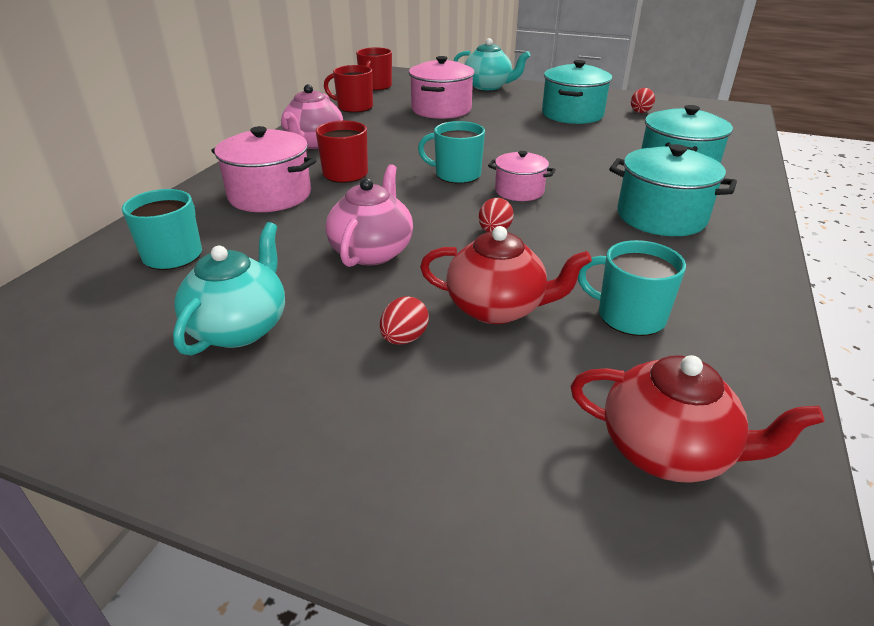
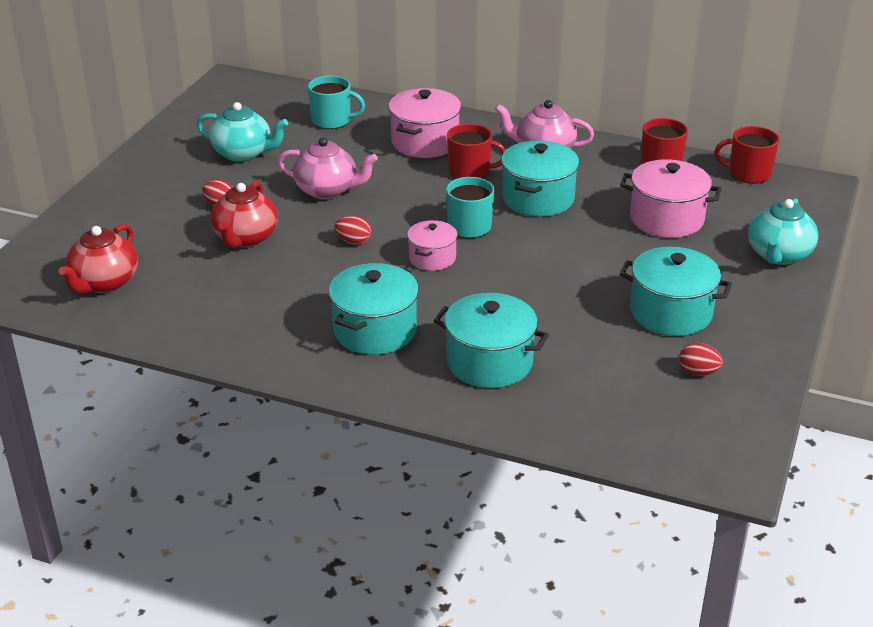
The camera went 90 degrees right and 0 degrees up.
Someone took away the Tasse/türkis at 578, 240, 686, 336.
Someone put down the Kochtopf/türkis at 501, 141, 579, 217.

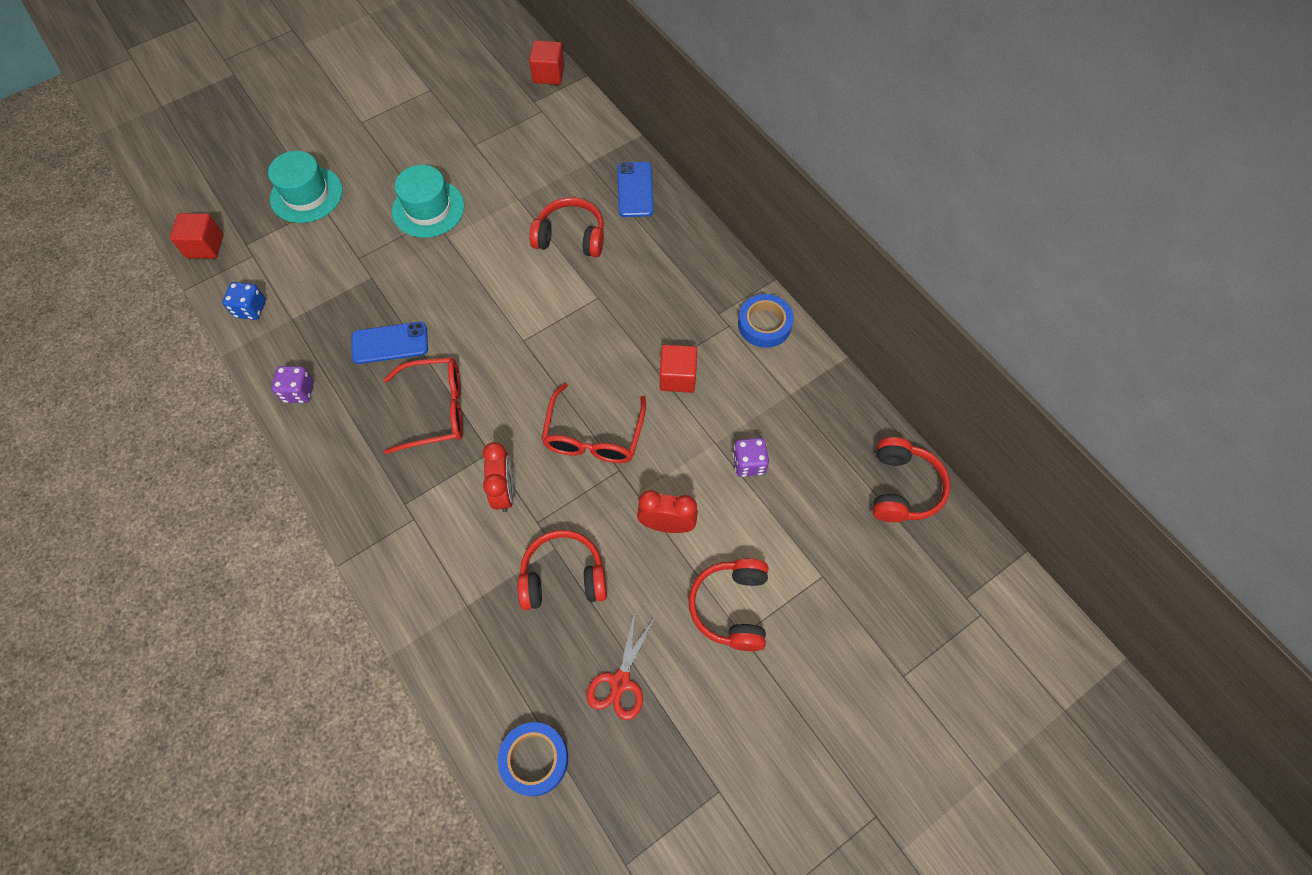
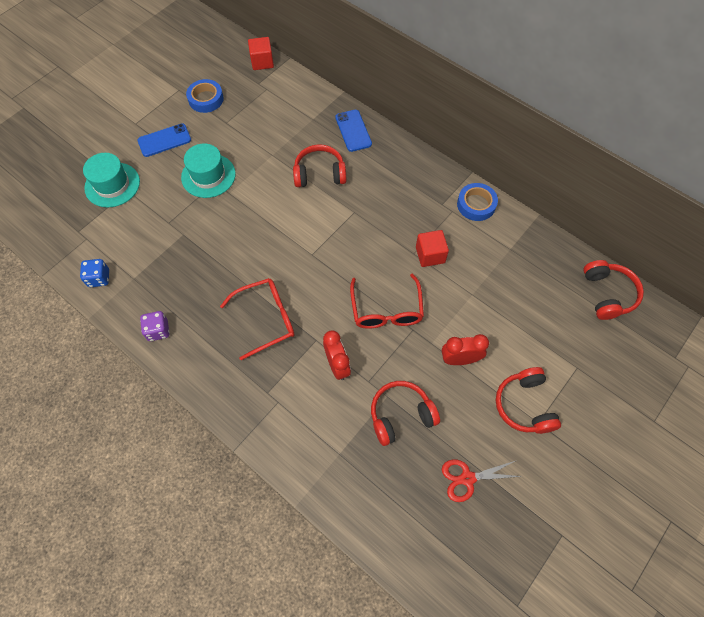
The camera went 15 degrees left and 0 degrees up.
Someone took away the Kubus/rot at 170, 213, 223, 259.
Someone carried the Handy/blau from 351, 322, 428, 364 to 138, 123, 191, 157.
Someone took away the Spielwürfel/lila at 733, 438, 769, 477.
Someone rotated the Schere/rot at 587, 612, 655, 720 by 75 degrees clockwise.
Someone carried the Klebeband/blau from 498, 722, 568, 796 to 186, 79, 224, 113.

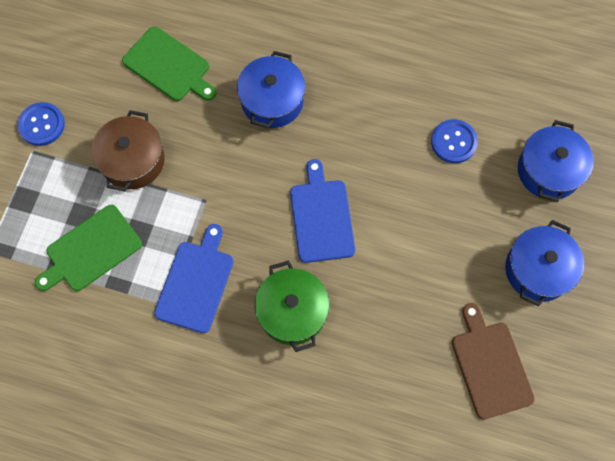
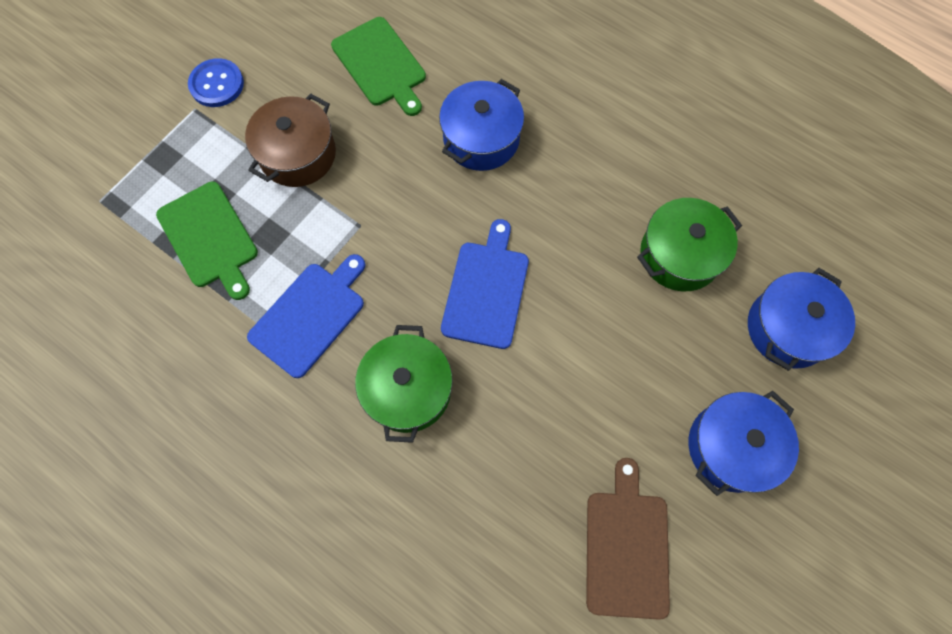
The camera went 20 degrees right and 0 degrees up.
Someone swapped the Knopf/blau at 431, 119, 478, 163 for the Kochtopf/grün at 637, 198, 742, 291.
Someone rotated the Schneidebrett/grün at 35, 205, 142, 291 by 105 degrees counterclockwise.

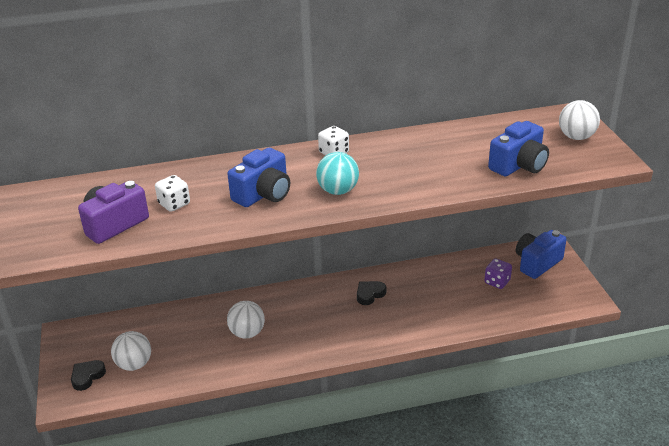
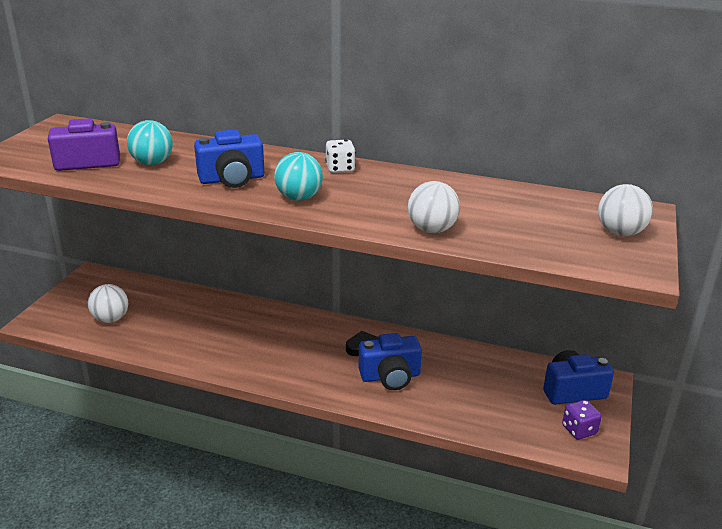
The camera went 30 degrees right and 5 degrees down.
Someone carried the Kamera/blau from 488, 121, 549, 177 to 358, 333, 422, 390.
Someone swapped the Spielwürfel/weiß at 155, 175, 190, 212 for the Ball/türkis at 127, 120, 173, 165.
Someone carried the Spielwürfel/lila from 484, 259, 512, 289 to 562, 400, 602, 440.
Someone carried the Ball/weiß from 227, 301, 265, 338 to 408, 181, 460, 233.
Someone took away the Herz/schwarz at 71, 360, 106, 391.

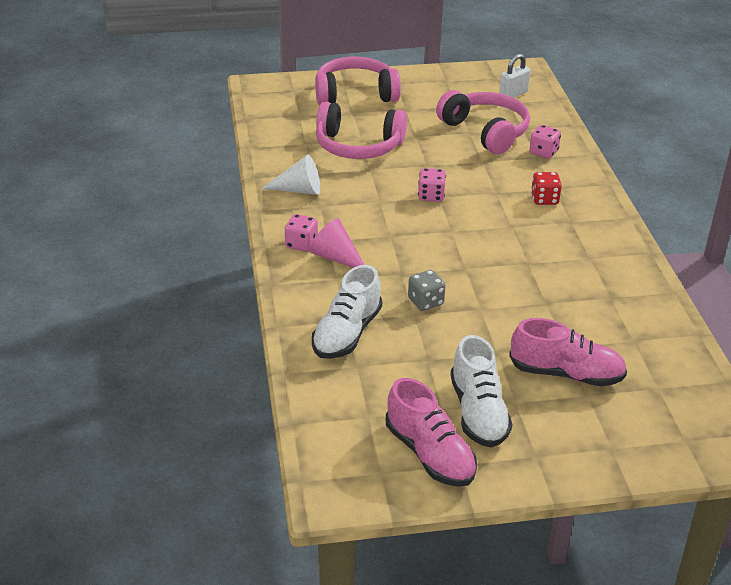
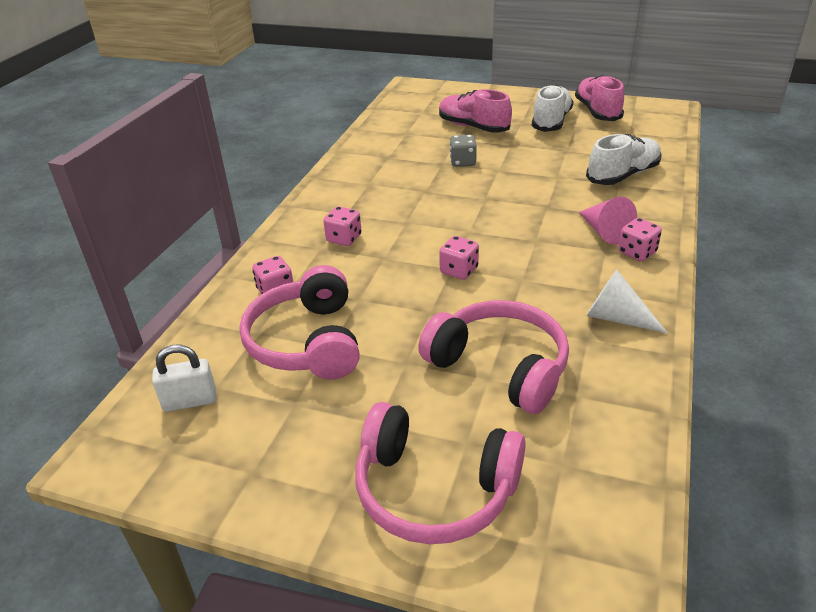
The camera went 150 degrees left and 0 degrees up.
Someone repainted the Spielwürfel/rot at 531, 172, 562, 205, which became the Spielwürfel/rosa at 323, 206, 362, 246.
Someone carried the Spielwürfel/grau from 408, 270, 446, 311 to 450, 135, 477, 167.

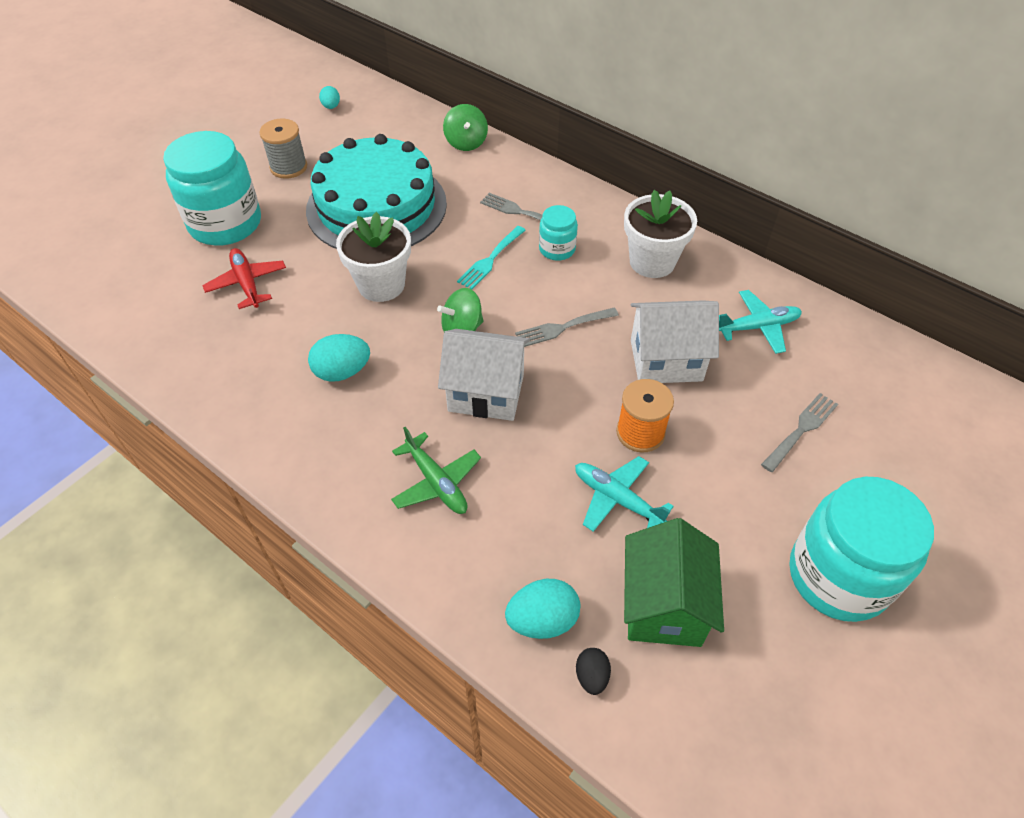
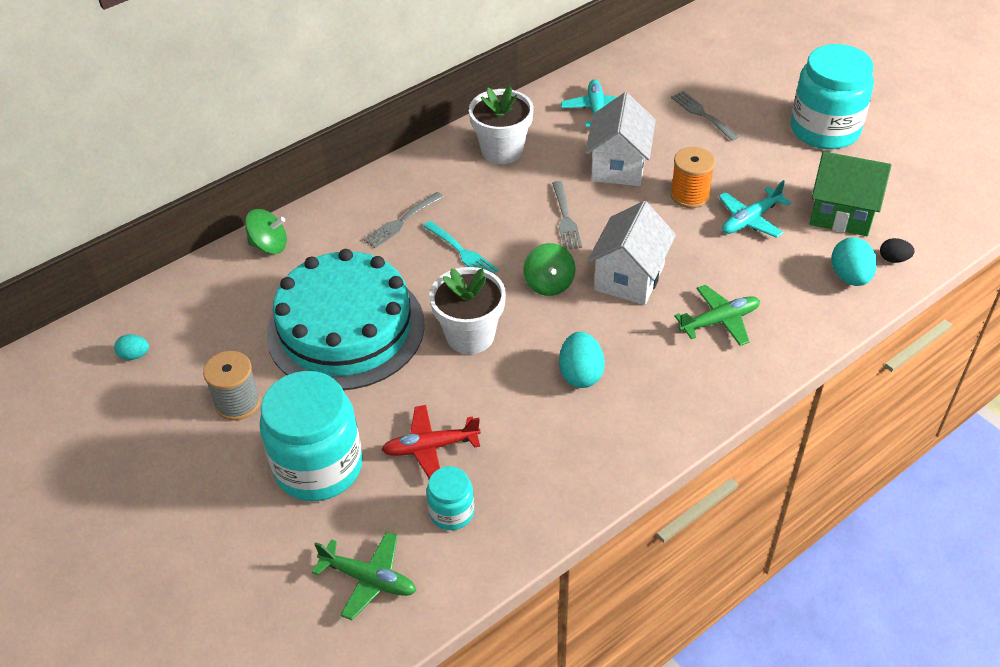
The camera went 75 degrees left and 5 degrees down.
Someone carried the Einmachglas/türkis from 539, 205, 578, 261 to 426, 466, 474, 530.
Someone put down the Flugzeug/grün at 312, 532, 416, 620.

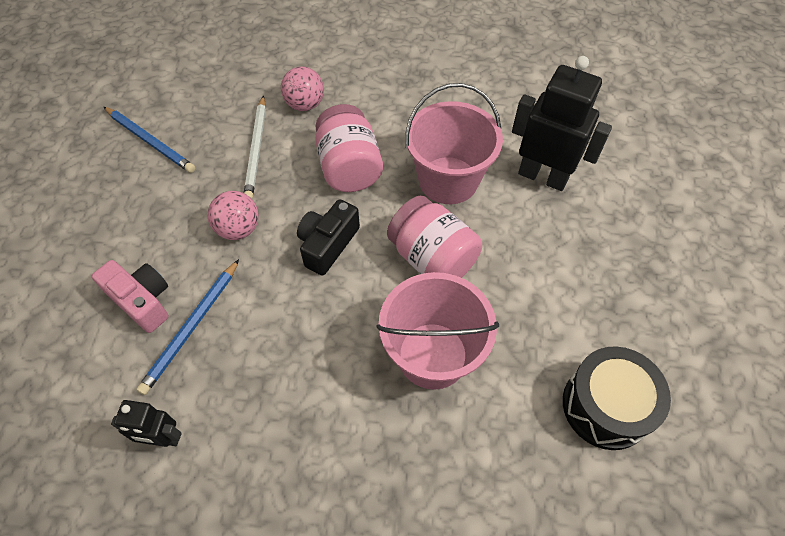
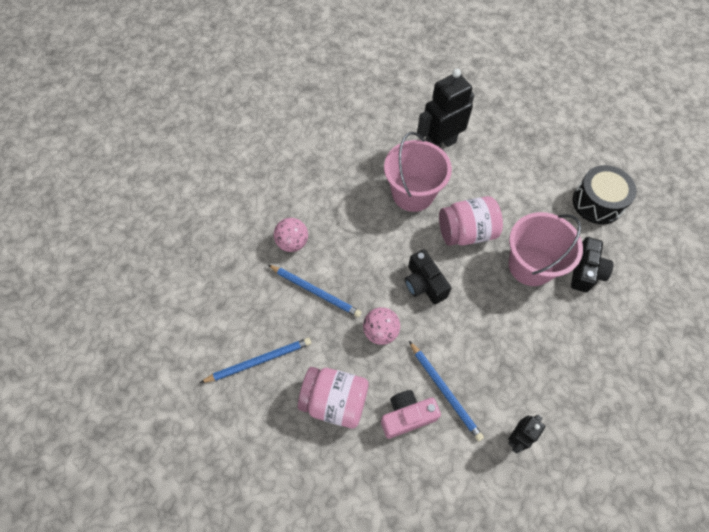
The camera went 60 degrees left and 5 degrees up.
Someone repainted the Bleistift/weiß at 244, 95, 266, 199, which became the Bleistift/blau at 268, 265, 362, 318.
Someone carried the Einmachglas/rosa from 315, 104, 383, 192 to 298, 367, 369, 428.
Someone put down the Kamera/schwarz at 571, 237, 614, 292.

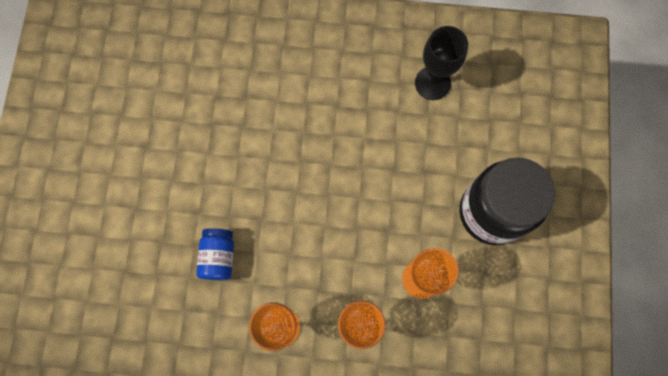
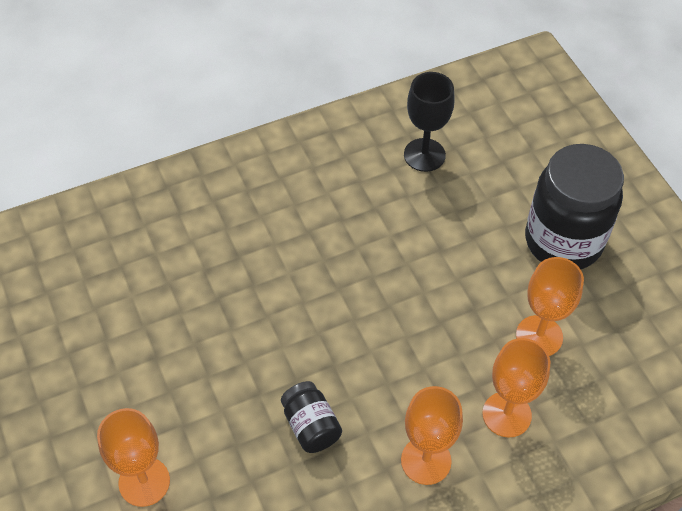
The camera went 30 degrees left and 20 degrees down.
Someone repainted the Einmachglas/blau at 196, 228, 234, 280, which became the Einmachglas/schwarz at 281, 381, 342, 453.
Someone put down the Kelch/orange at 97, 408, 170, 507.

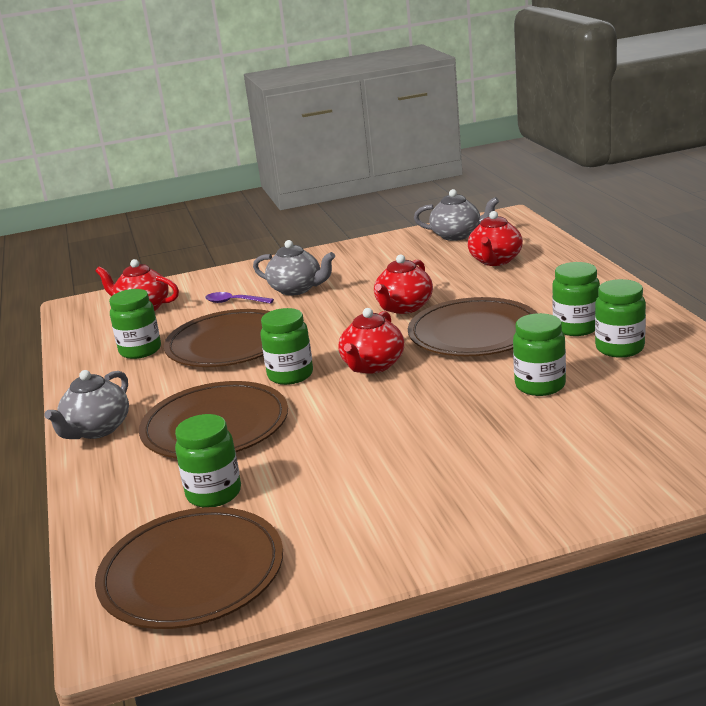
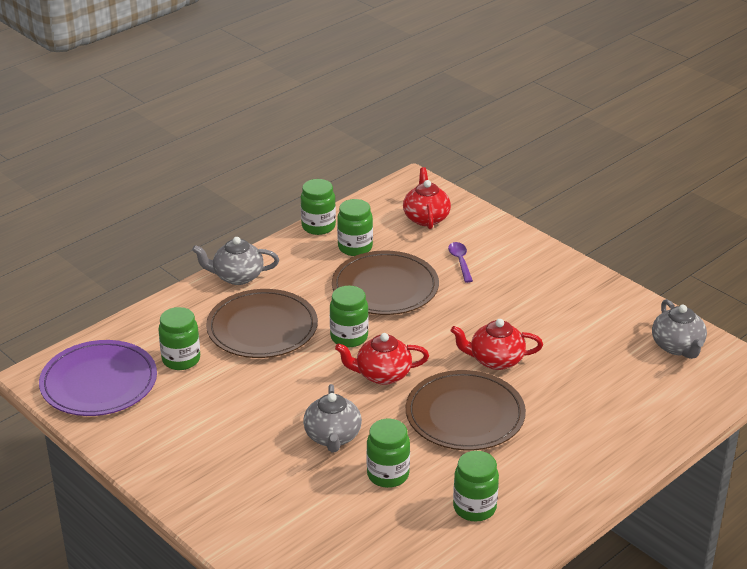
The camera went 60 degrees right and 10 degrees up.
Someone took away the Teekanne/rot at 468, 211, 523, 266.
Someone carried the Teekanne/grau from 253, 240, 335, 296 to 303, 384, 362, 452.
Someone carried the Einmachglas/grün from 552, 262, 600, 336 to 301, 179, 336, 235.
Someone repainted the Teller/braun at 95, 507, 283, 629, which became the Teller/lila at 39, 340, 157, 416.

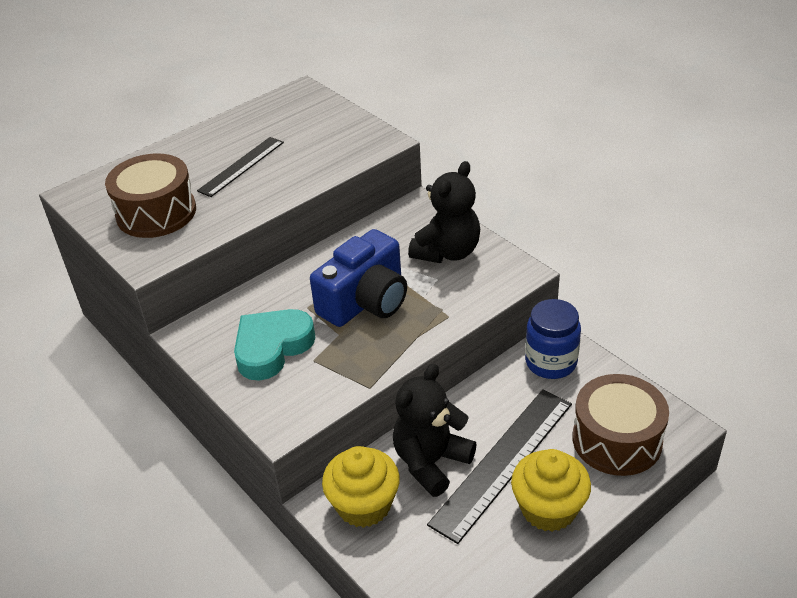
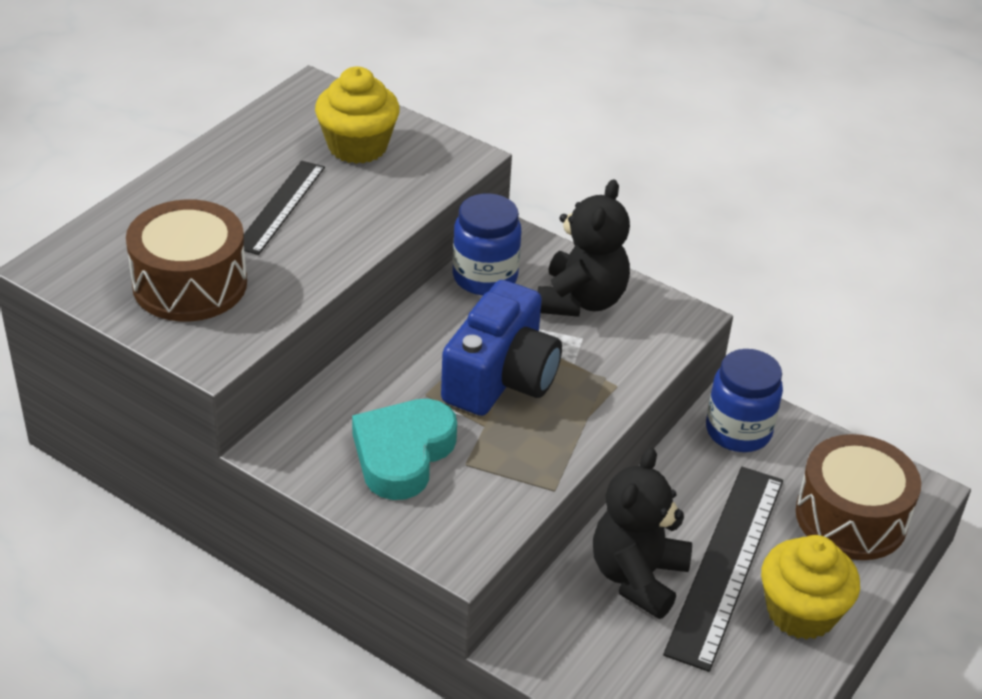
The camera went 20 degrees left and 0 degrees up.
Someone carried the Muffin/gelb from 322, 446, 400, 528 to 315, 67, 400, 164.
Someone put down the Einmachglas/blau at 453, 193, 521, 295.

